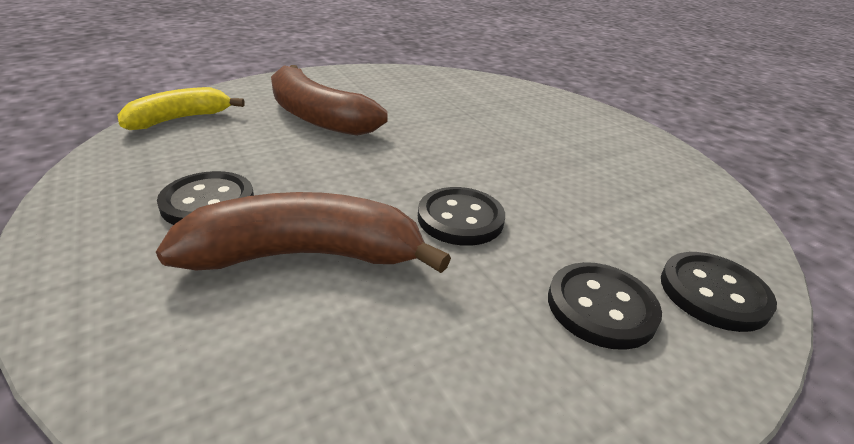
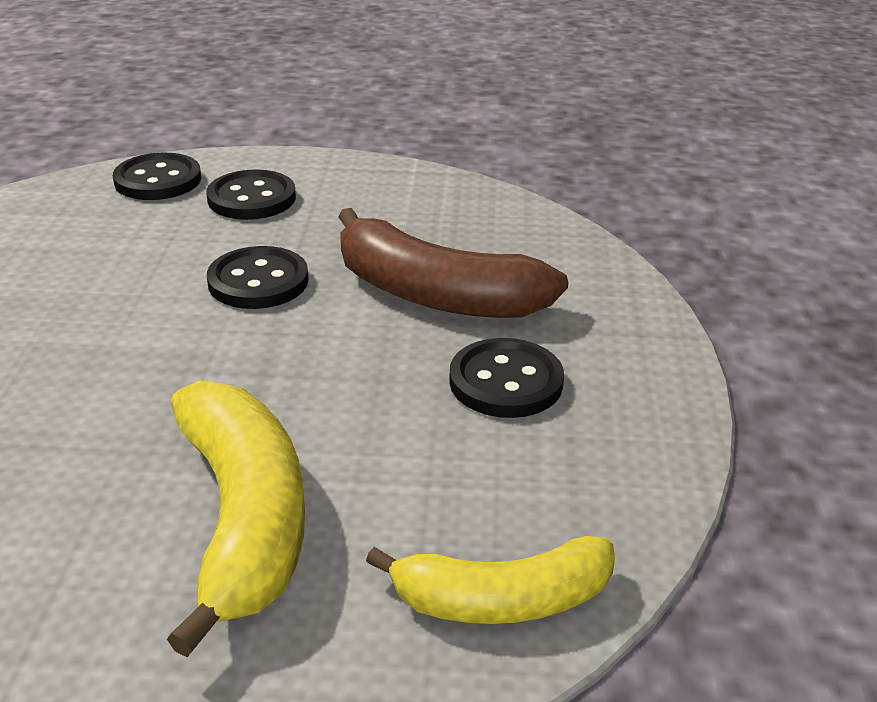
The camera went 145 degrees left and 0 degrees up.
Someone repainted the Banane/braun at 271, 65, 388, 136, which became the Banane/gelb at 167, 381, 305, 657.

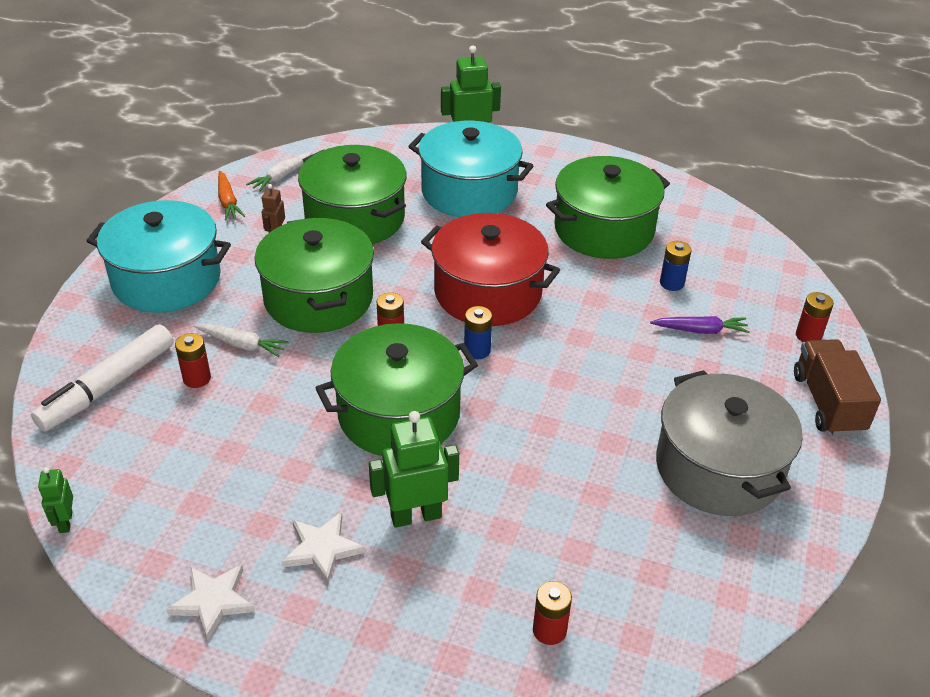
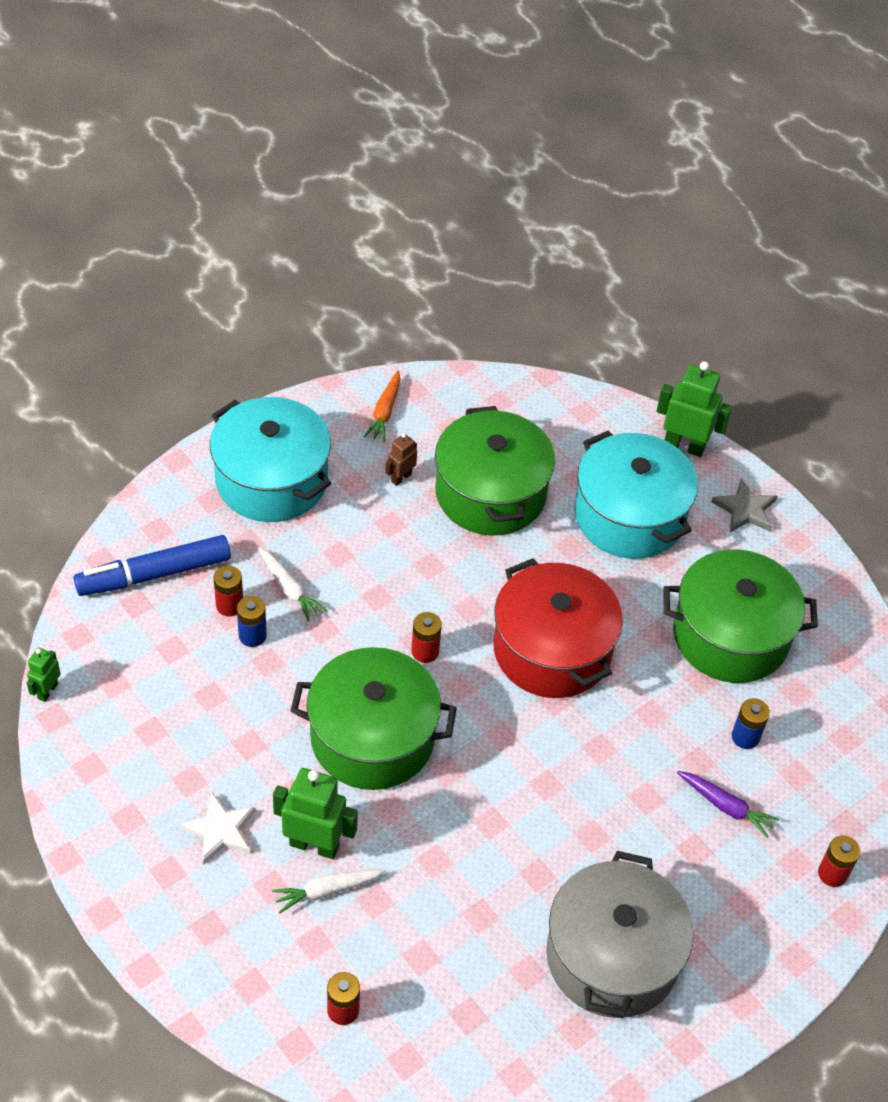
The camera went 30 degrees right and 10 degrees up.
Someone carried the Karotte/weiß from 246, 152, 313, 192 to 272, 869, 386, 913.
Someone took away the Kochtopf/grün at 254, 217, 374, 333.
Someone carried the Batterie/blau from 464, 306, 492, 359 to 237, 596, 267, 647.
Someone repainted the Filzstift/weiß at 31, 324, 174, 431, which became the Filzstift/blau at 74, 535, 231, 596.
Someone took away the Lastwagen/braun at 794, 339, 881, 436.
Someone took away the Stern/weiß at 166, 564, 255, 640.
Someone put down the Stern/grau at 711, 478, 777, 532.

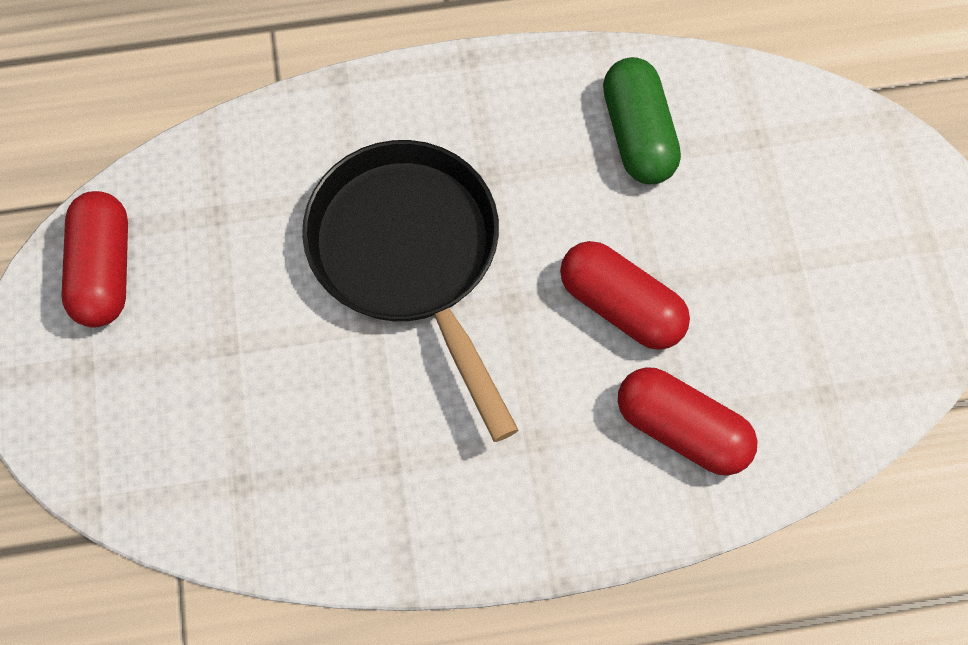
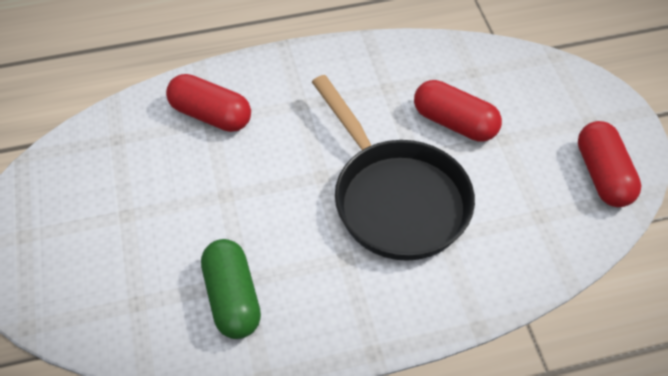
The camera went 175 degrees right and 15 degrees down.
Someone carried the Kapsel/rot from 560, 241, 690, 350 to 414, 80, 502, 142.

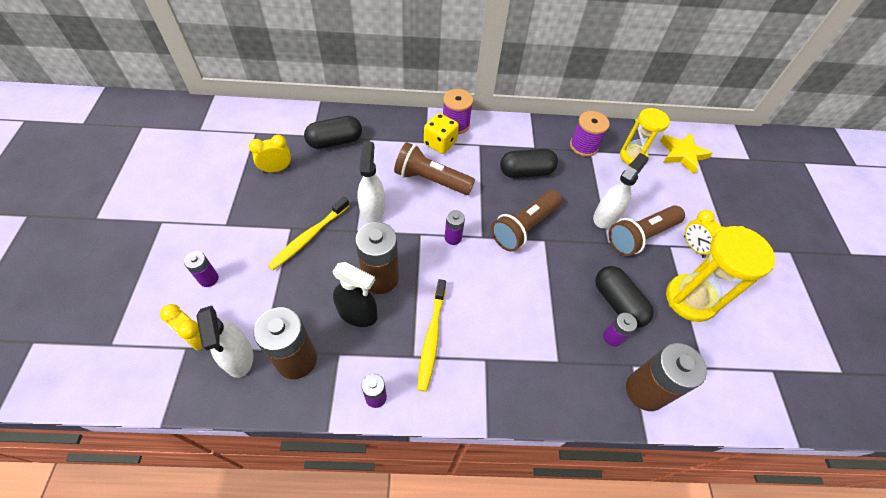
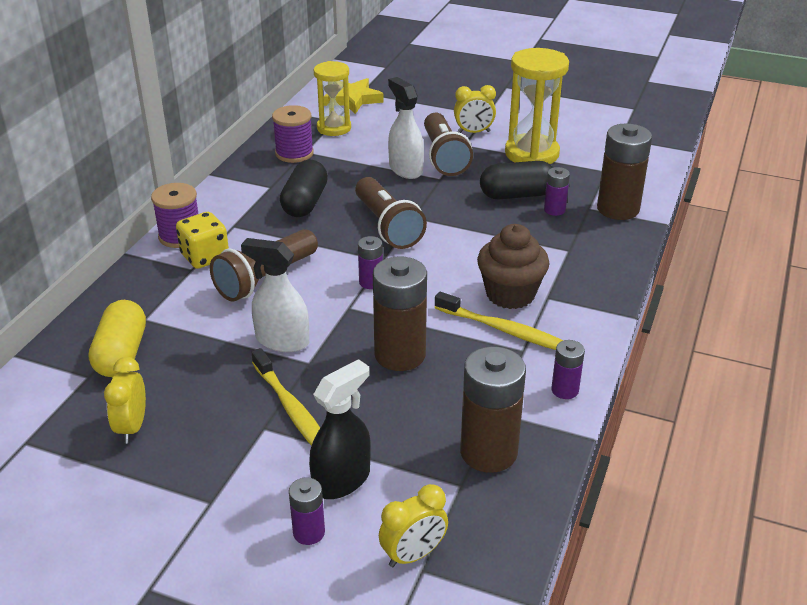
The camera went 65 degrees left and 20 degrees down.
Someone repainted the Kapsel/schwarz at 304, 116, 362, 149, which became the Kapsel/gelb at 89, 300, 146, 377.
Someone carried the Sprühflasche/schwarz from 332, 262, 377, 327 to 309, 359, 371, 499.
Someone took away the Sprühflasche/weiß at 196, 306, 253, 378.
Someone put down the Muffin/braun at 477, 224, 549, 309.

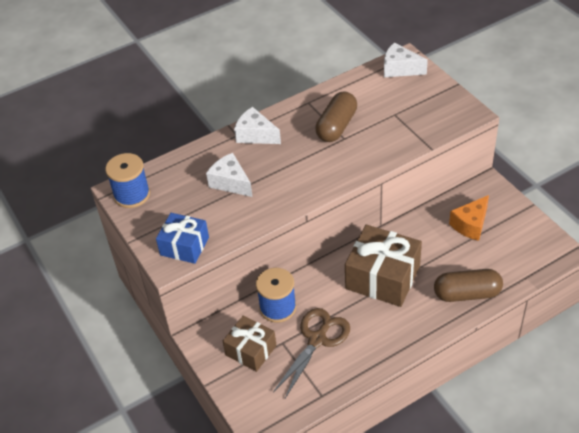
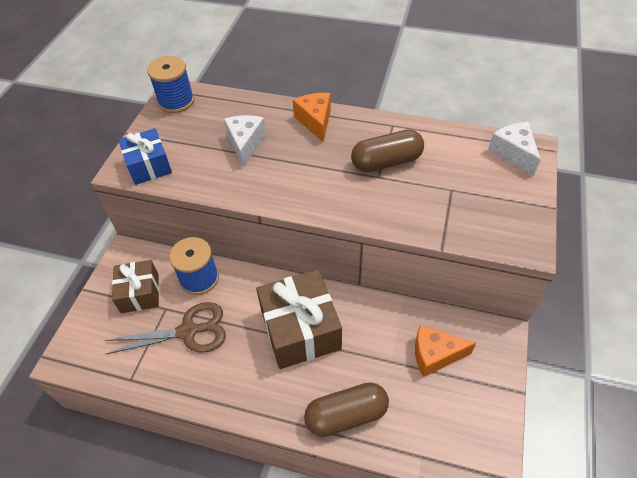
The camera went 45 degrees right and 5 degrees up.
Someone repainted the Käse/weiß at 234, 107, 281, 144, which became the Käse/orange at 293, 93, 331, 143.
Someone rotated the Kapsel/braun at 434, 269, 503, 302 by 60 degrees counterclockwise.

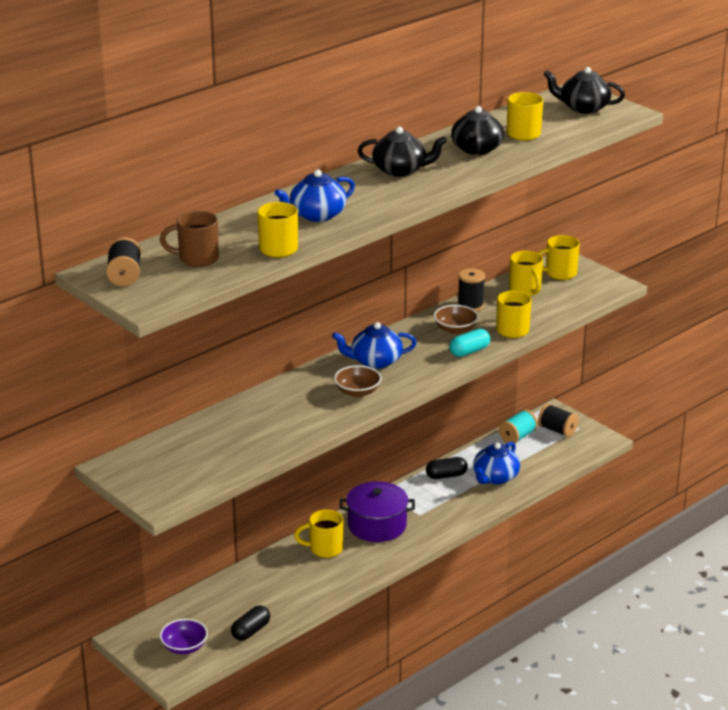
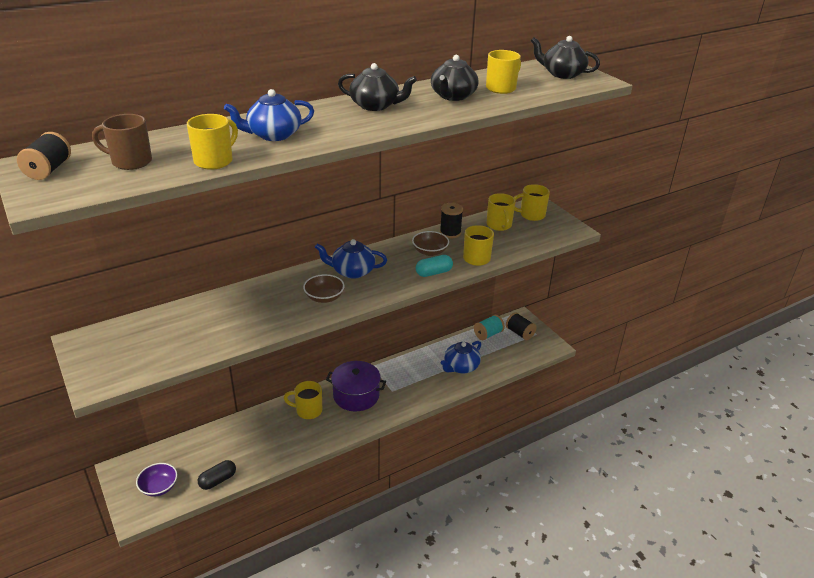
The camera went 10 degrees right and 5 degrees up.
Someone took away the Kapsel/schwarz at 426, 457, 468, 479.

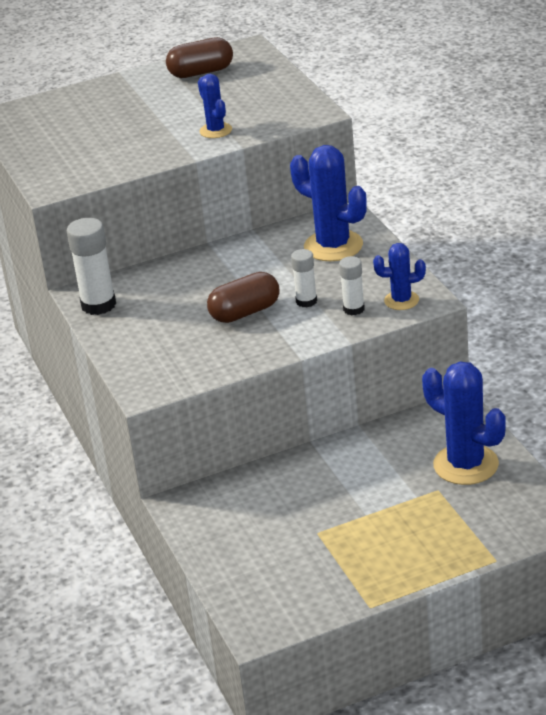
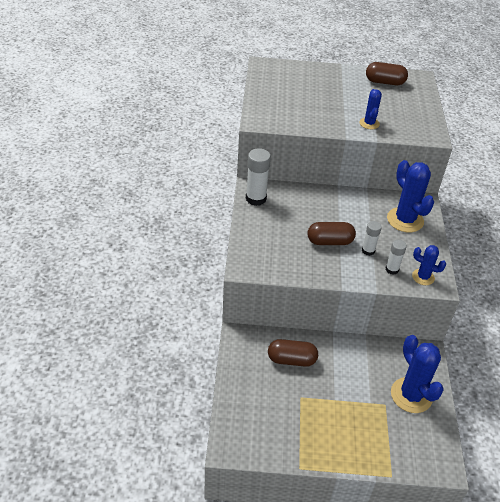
The camera went 20 degrees right and 10 degrees up.
Someone put down the Kapsel/braun at 268, 339, 318, 367.

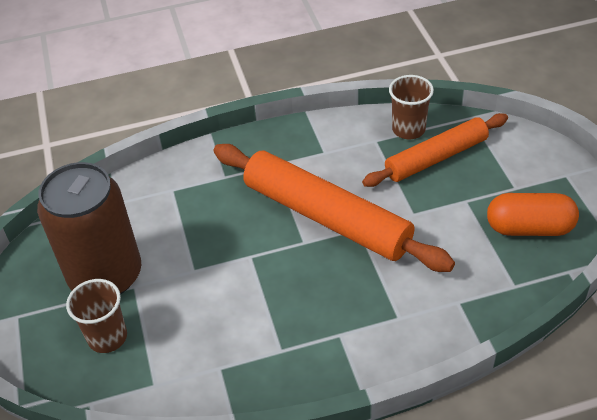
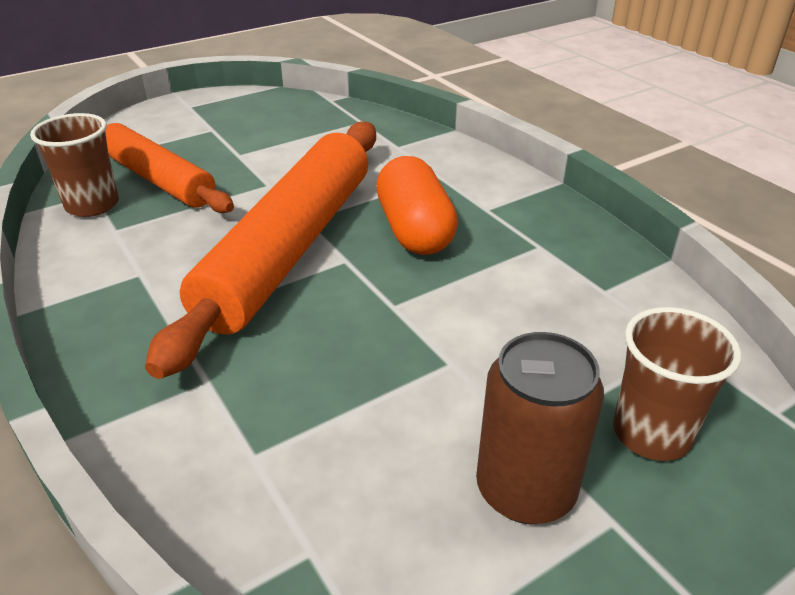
The camera went 110 degrees left and 10 degrees down.
Someone scaled the Dose/braun at 37, 162, 141, 295 by 0.60.
Someone carried the Kapsel/orange from 487, 193, 579, 236 to 376, 156, 458, 255.

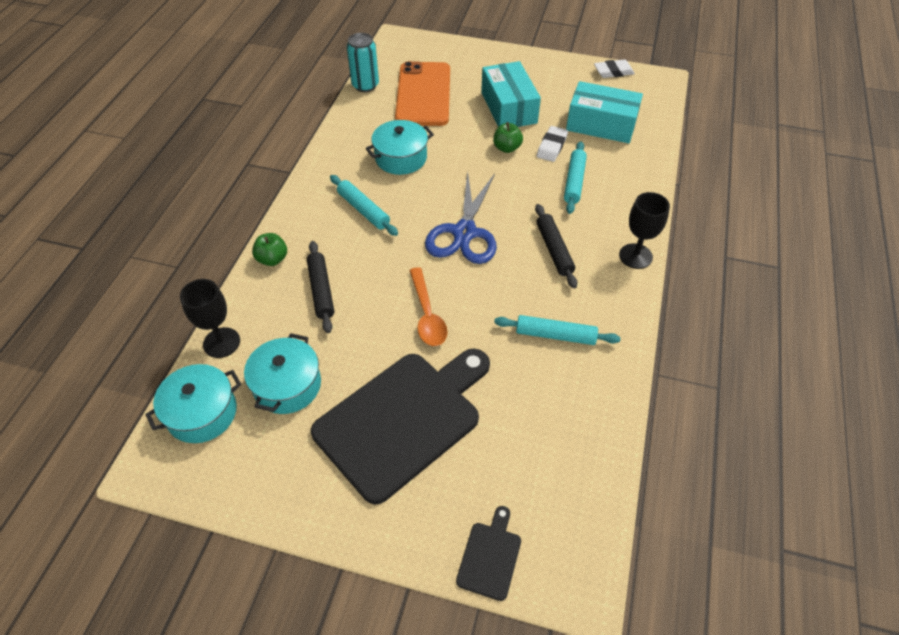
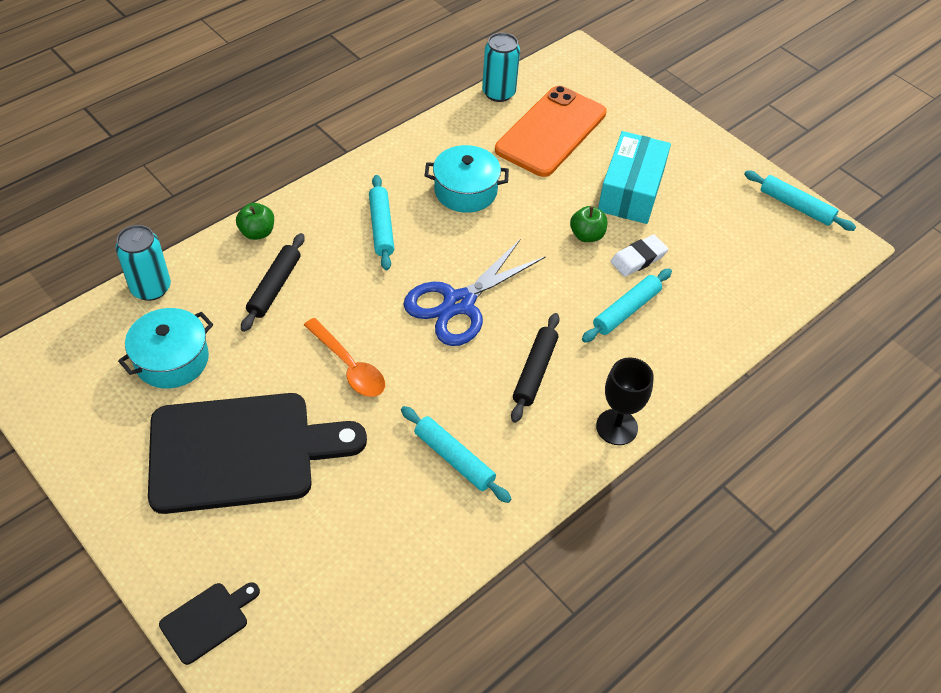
The camera went 30 degrees right and 0 degrees up.
Someone swapped the Radiergummi/weiß at 594, 59, 635, 78 for the Nudelholz/türkis at 744, 170, 856, 231.
Someone took away the Schachtel/türkis at 566, 81, 643, 143.
Someone rotated the Löffel/orange at 409, 267, 448, 346 by 60 degrees counterclockwise.
Someone swapped the Kelch/schwarz at 180, 279, 240, 358 for the Dose/türkis at 116, 225, 171, 301.
Someone took away the Kochtopf/türkis at 145, 364, 241, 443.

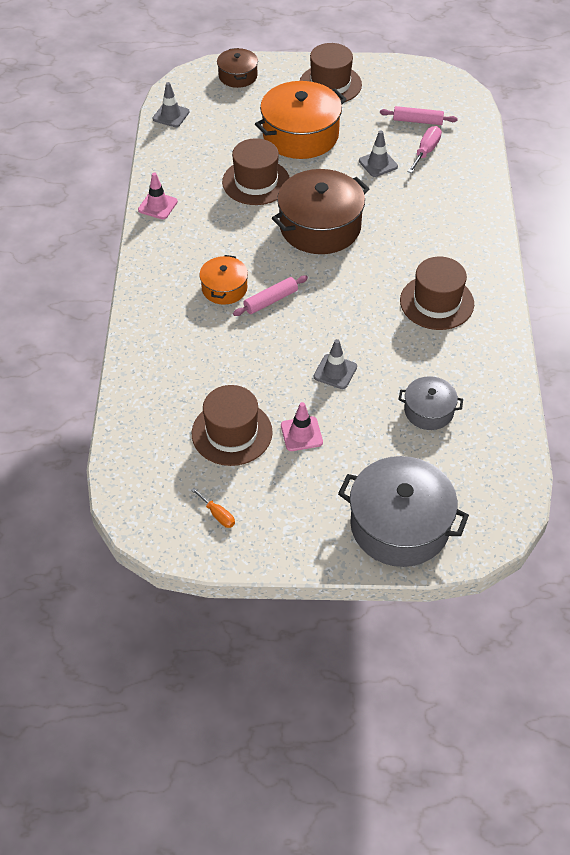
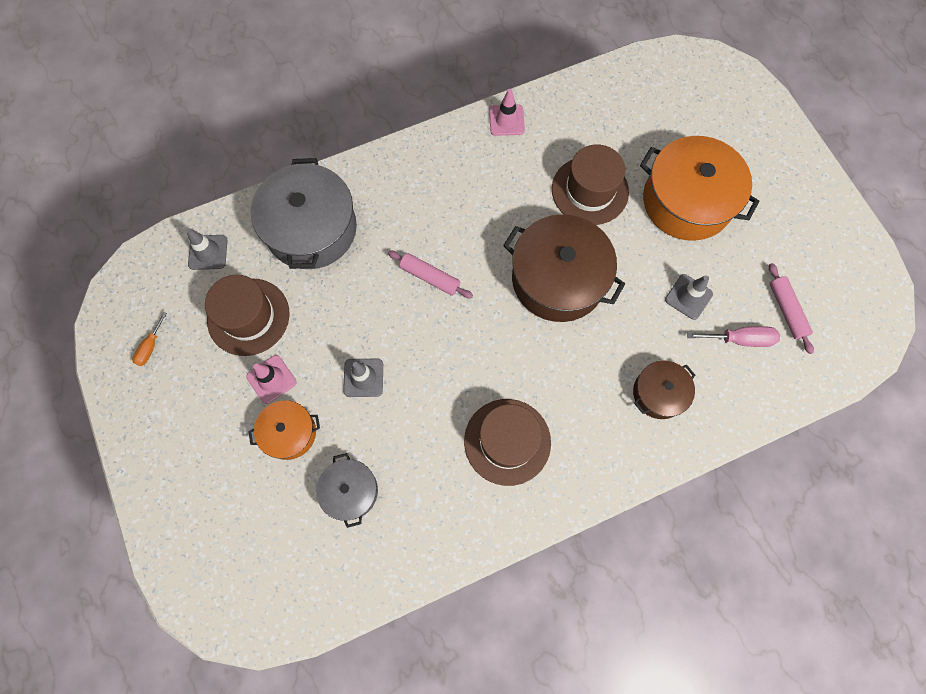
The camera went 65 degrees right and 20 degrees up.
Someone took away the Hut/braun at 300, 43, 362, 102.
Someone carried the Kochtopf/braun from 217, 48, 258, 88 to 633, 360, 695, 419.
Someone carried the Leitkegel/grau from 153, 82, 190, 127 to 186, 228, 227, 270.
Someone carried the Kochtopf/orange from 199, 255, 248, 305 to 248, 400, 320, 460.
Someone carried the Kochtopf/grau from 338, 456, 469, 567 to 251, 158, 357, 269.

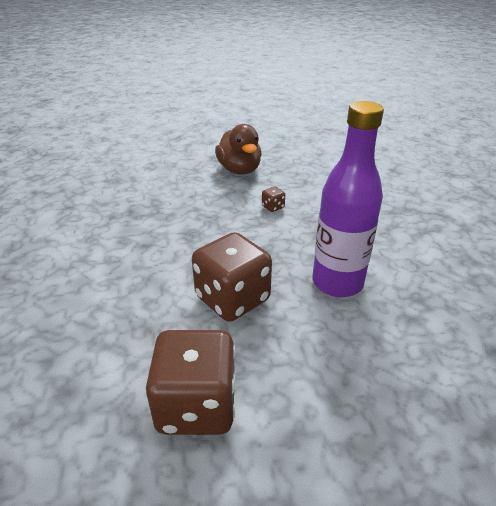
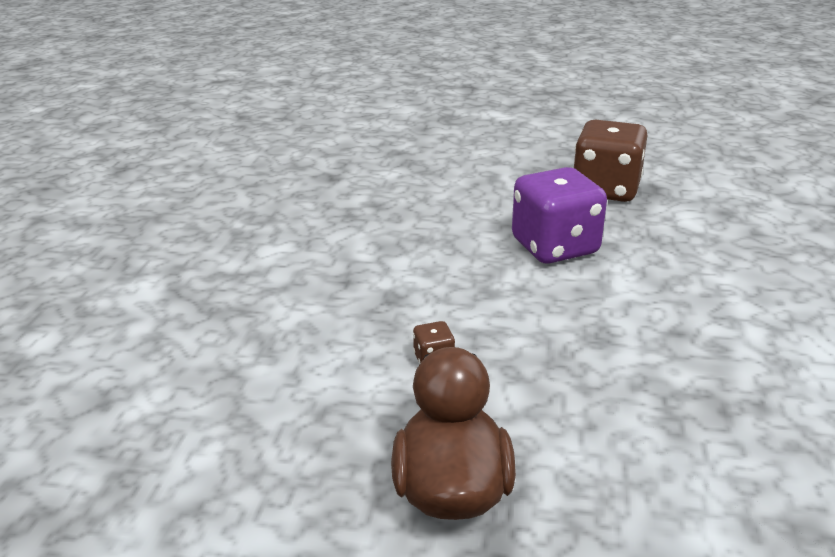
The camera went 160 degrees left and 5 degrees down.
Someone took away the Flasche/lila at 312, 101, 384, 297.
Someone repainted the Spielwürfel/braun at 192, 232, 272, 322, which became the Spielwürfel/lila at 512, 167, 607, 264.

